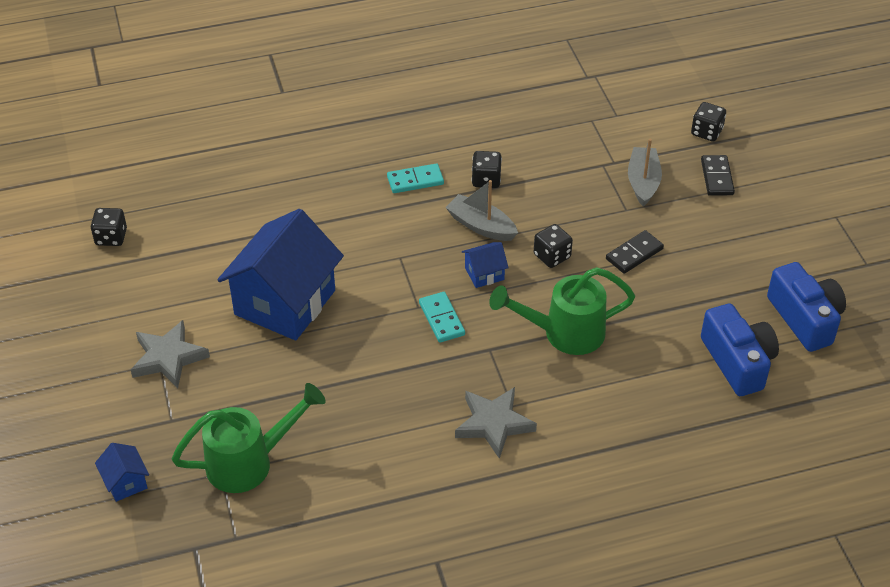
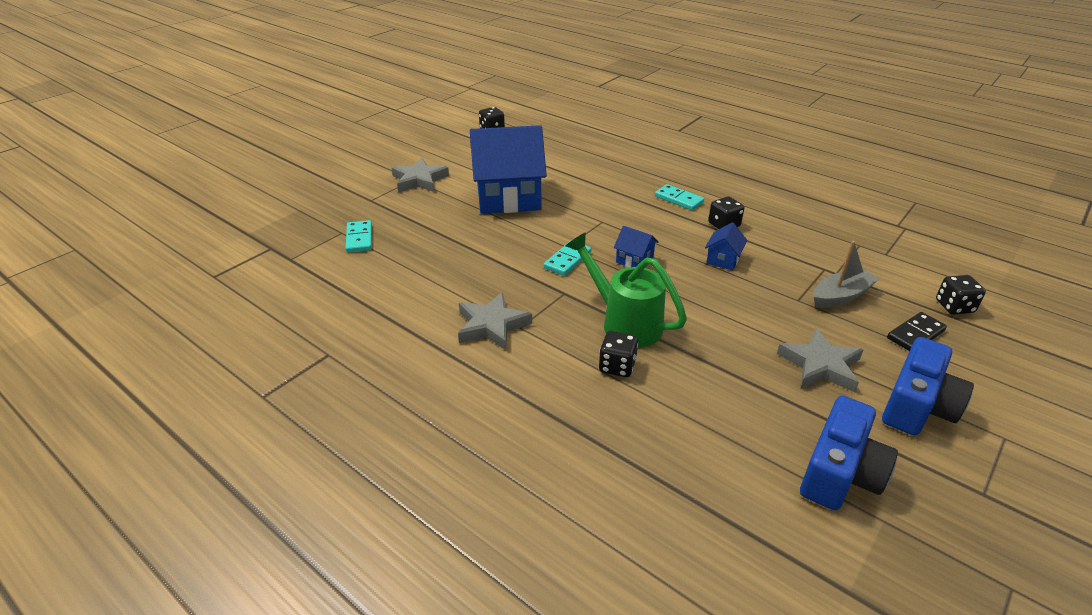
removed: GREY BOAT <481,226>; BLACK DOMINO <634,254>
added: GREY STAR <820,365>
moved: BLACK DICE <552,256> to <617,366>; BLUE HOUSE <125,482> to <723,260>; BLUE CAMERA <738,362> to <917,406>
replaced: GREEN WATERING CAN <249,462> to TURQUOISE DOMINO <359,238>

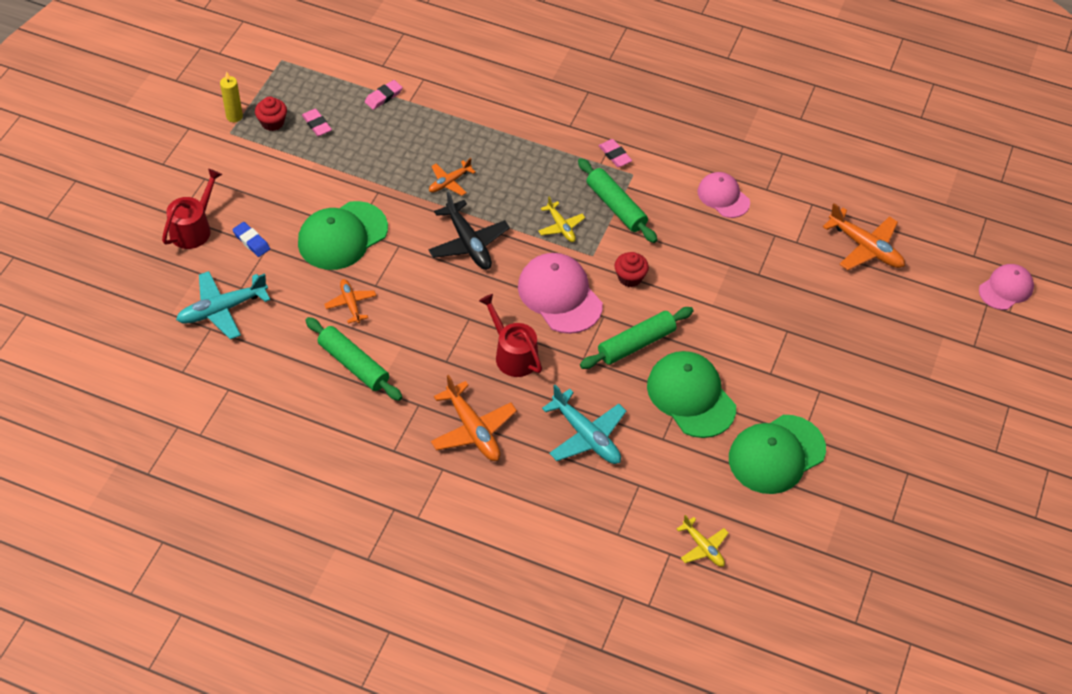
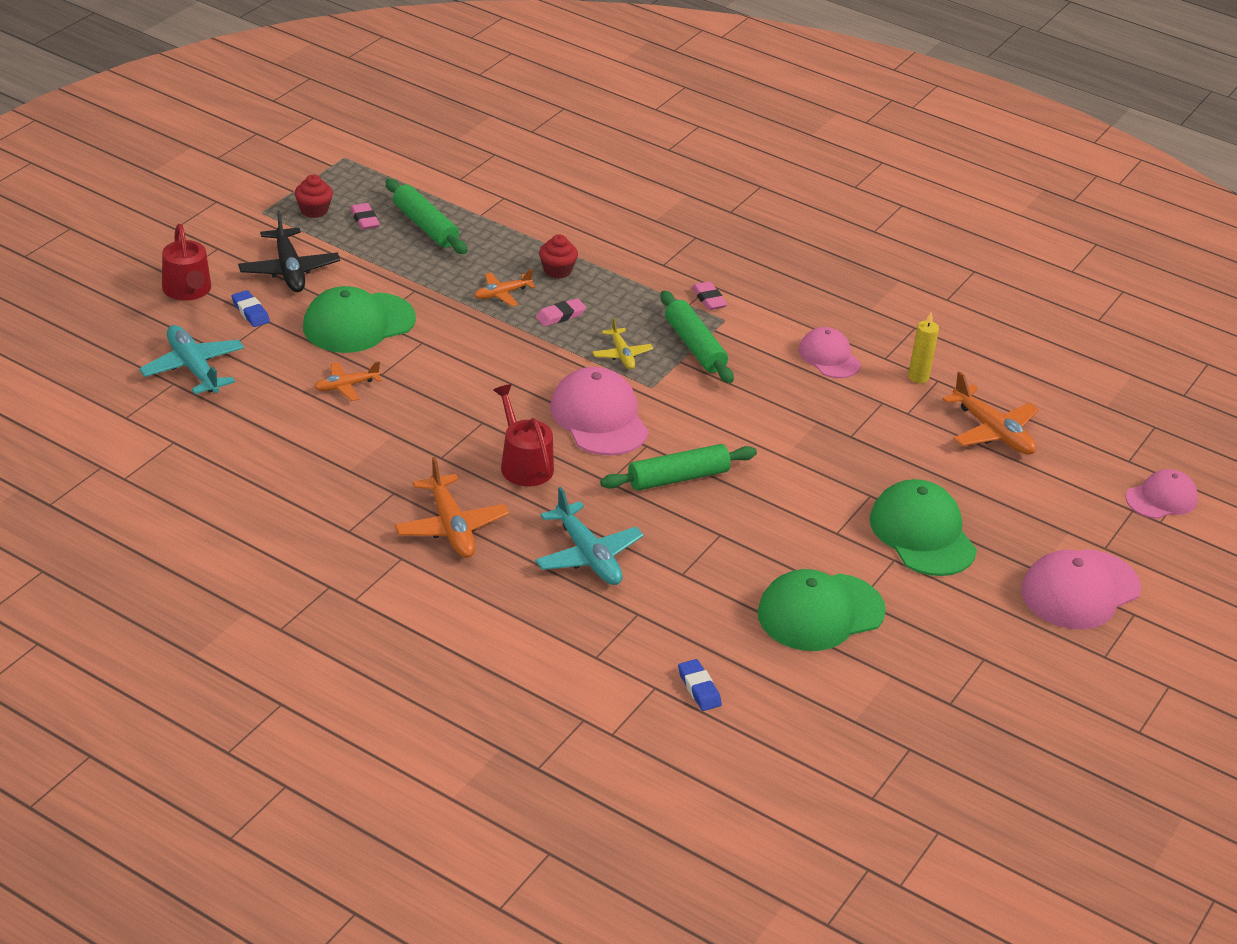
added: PINK CAP <1080,590>
moved: BLACK PLANE <468,243> to <289,270>; GREEN ROLLING PIN <353,365> to <425,226>; PINK ERASER <383,97> to <560,316>; RED CUPCAKE <630,277> to <557,270>; GREEN CAP <691,396> to <922,534>; YELLOW CANDLE <234,116> to <918,377>
replaced: YELLOW PLANE <703,547> to BLUE ERASER <699,688>
turned: TURQUOISE PLANE <222,309> = <193,368> 75 degrees clockwise; RED WATERING CAN <193,228> = <188,290> 120 degrees clockwise; ORANGE PLANE <350,304> = <346,386> 105 degrees counterclockwise

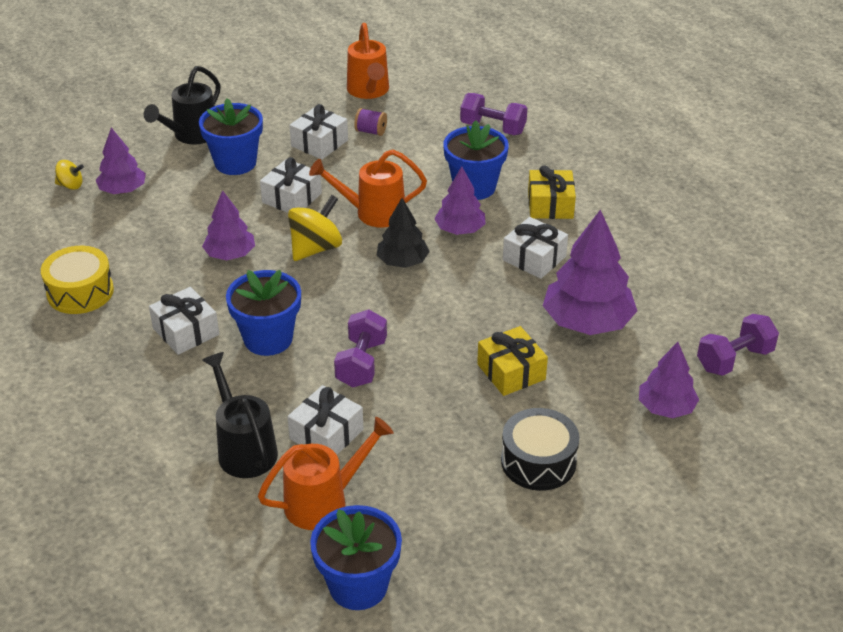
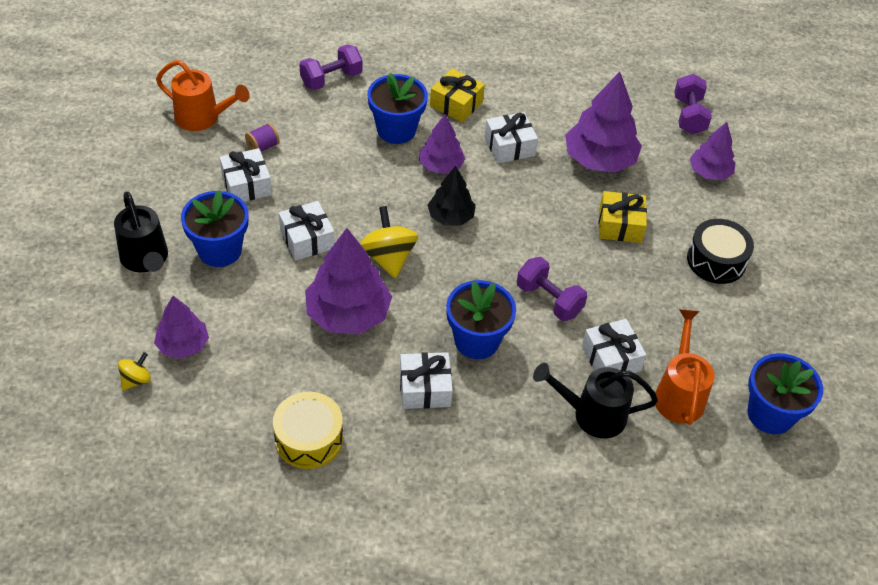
removed: ORANGE WATERING CAN <372,213>
resized: PURPLE TREE <230,254> = <348,314> x1.67

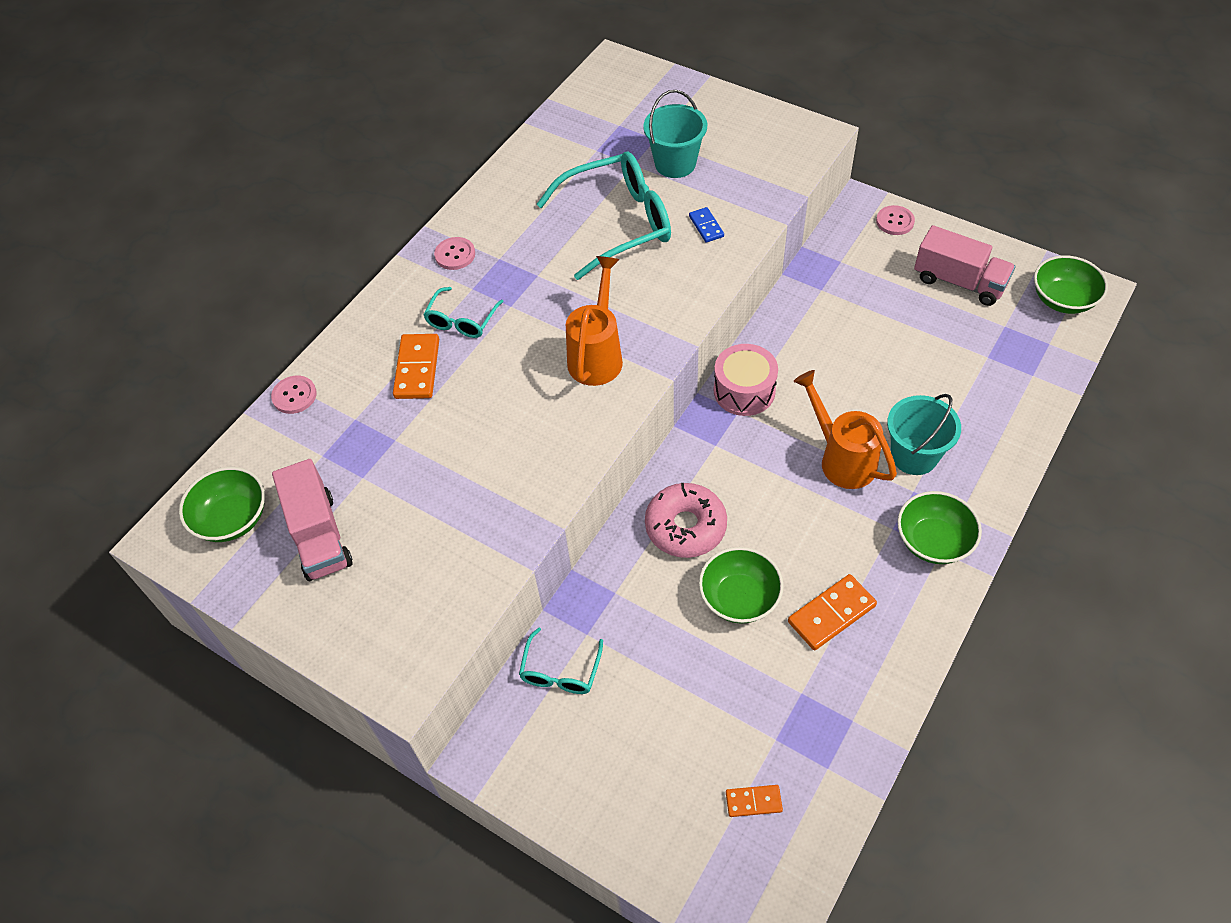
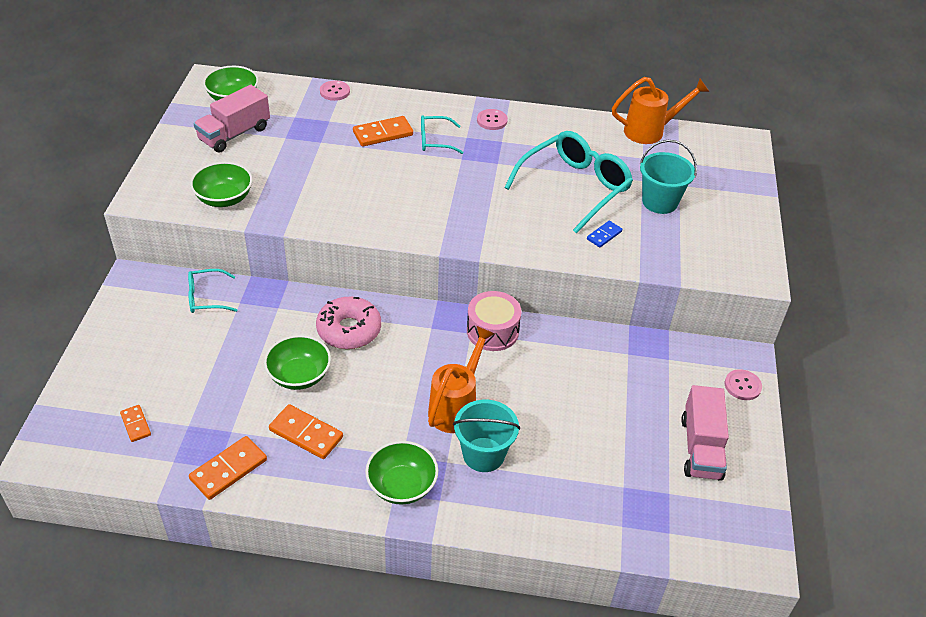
added: ORANGE DOMINO <228,470>
moved: GREEN BOWL <1063,299> to <224,198>; ORANGE WATERING CAN <597,354> to <651,131>
turned: TURQUOISE GLASSES <617,223> = <574,188> 90 degrees counterclockwise

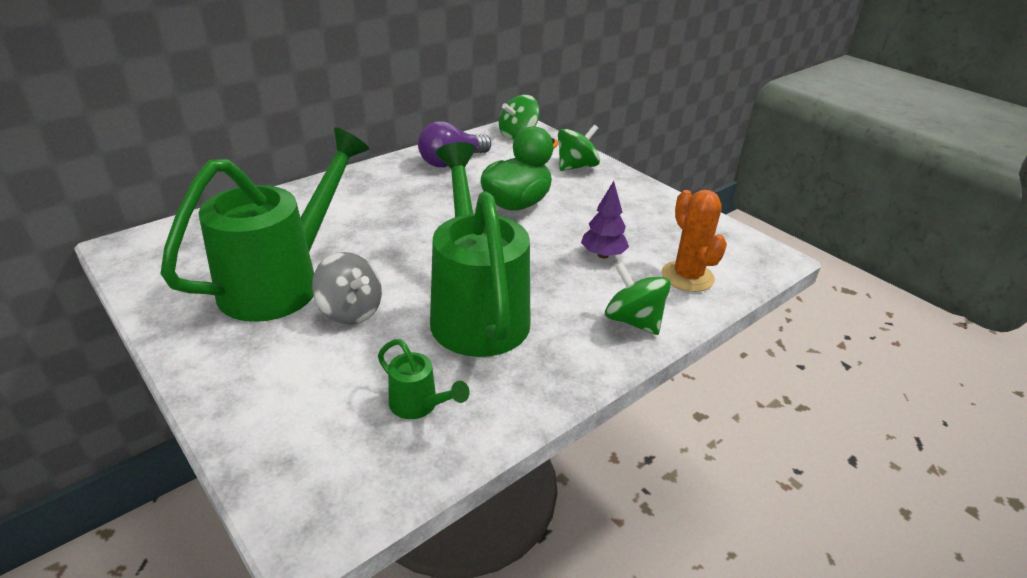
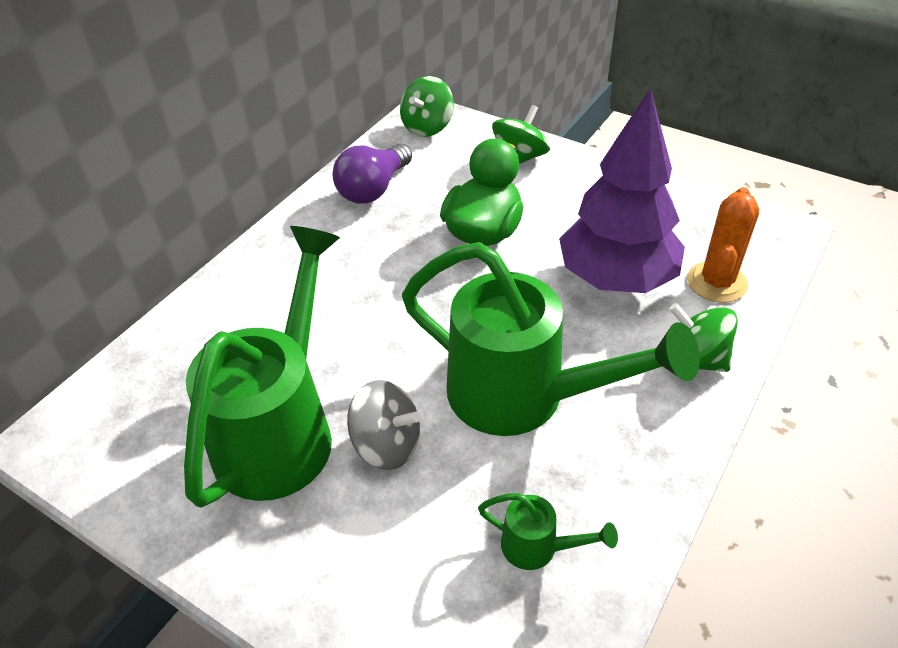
turned: GREEN WATERING CAN <476,309> = <524,397> 150 degrees clockwise; ORANGE CACTUS <687,276> = <717,282> 60 degrees clockwise
resized: PURPLE TREE <603,255> = <616,279> x2.19

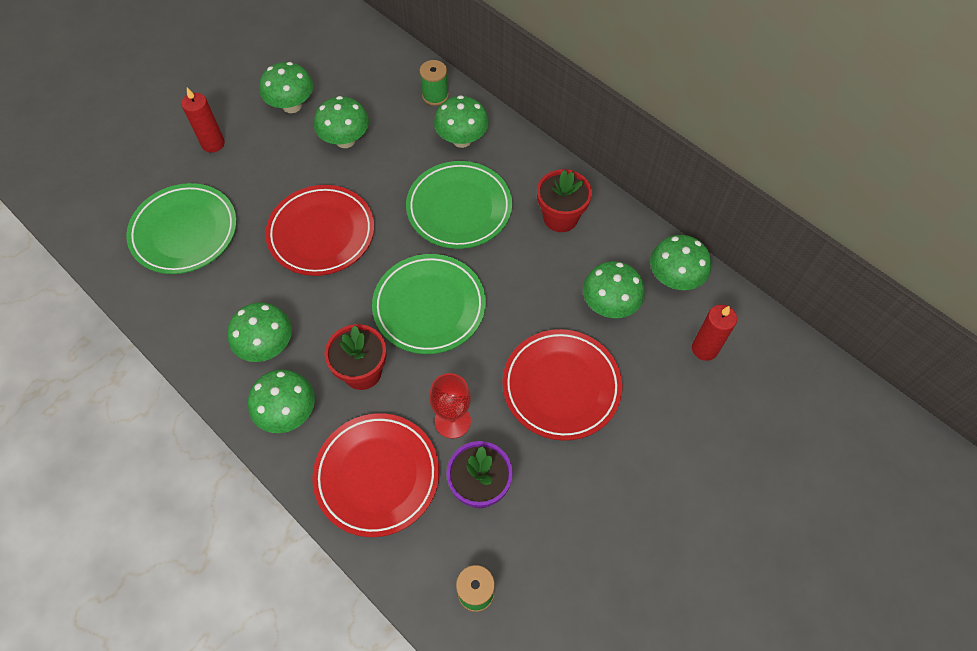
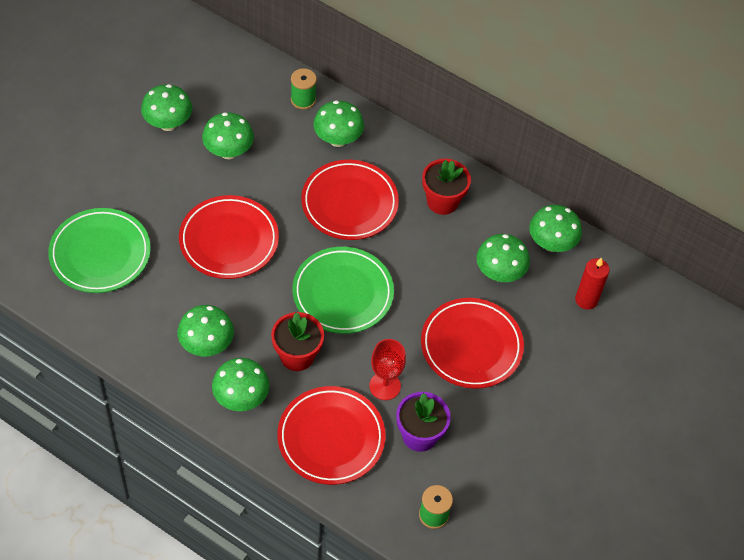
removed: RED CANDLE <213,144>
recoloured: GREEN PLATE <459,208> to RED PLATE <349,203>

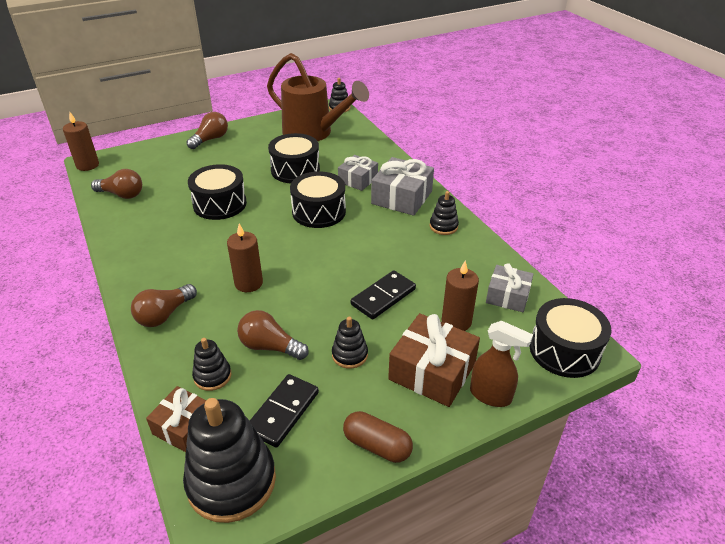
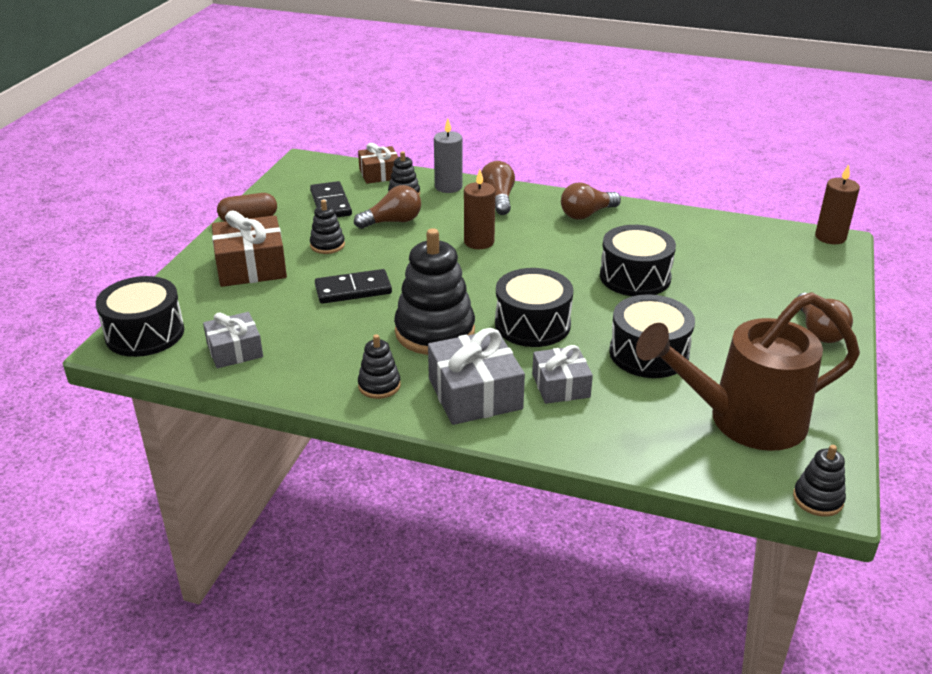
removed: BROWN CANDLE <456,321>; BROWN SPRAY BOTTLE <491,395>
added: GREY CANDLE <448,187>
moved: BLACK STACKING TOY <231,481> to <435,332>; BROWN LIGHT BULB <122,194> to <587,214>
turned: BLACK DOMINO <383,297> = <353,290> 75 degrees clockwise

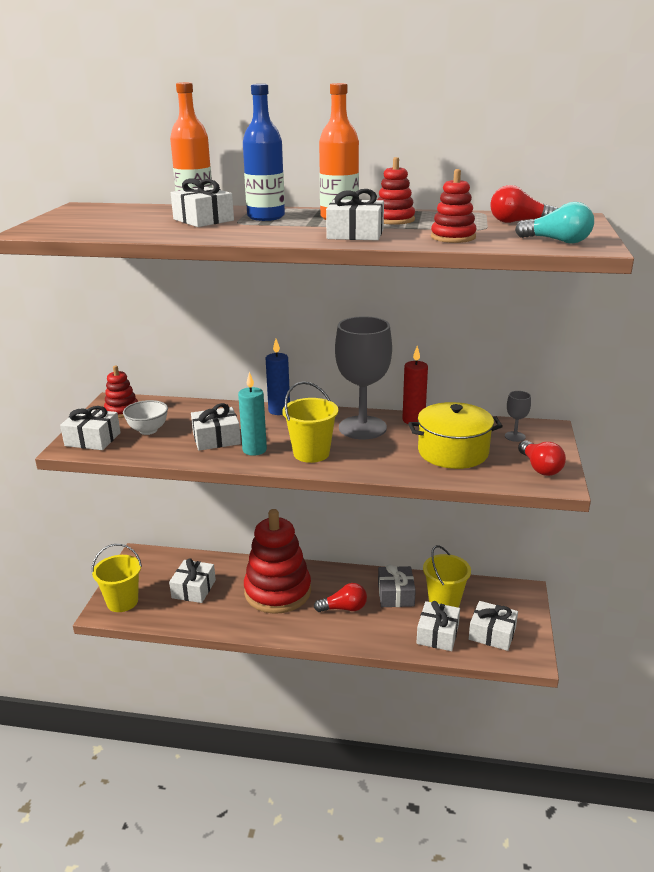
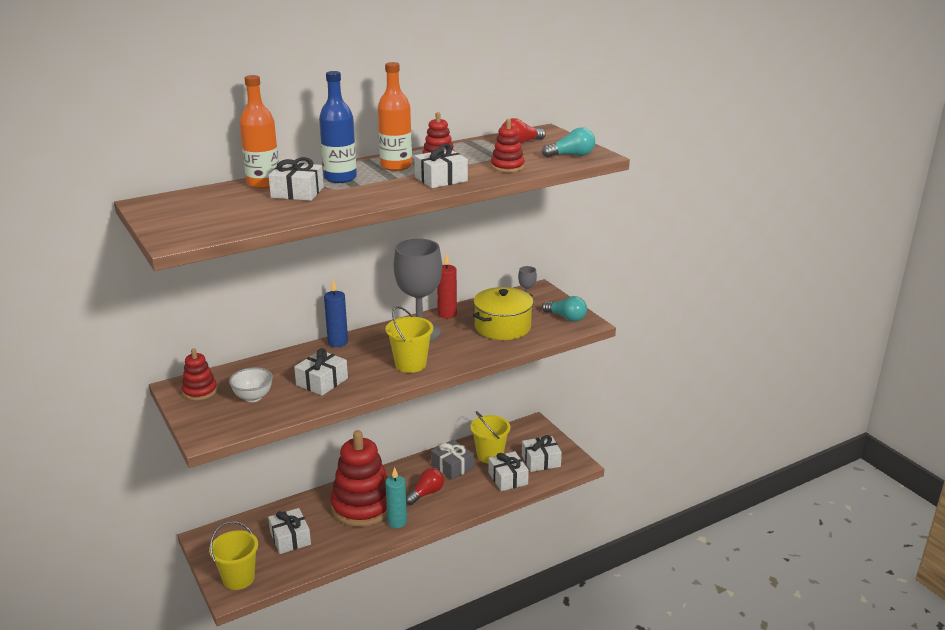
removed: WHITE GIFT <93,439>
moved: TURQUOISE CANDLE <254,450> to <397,522>
recoloured: RED LIGHT BULB <540,468> to TURQUOISE LIGHT BULB <566,317>

